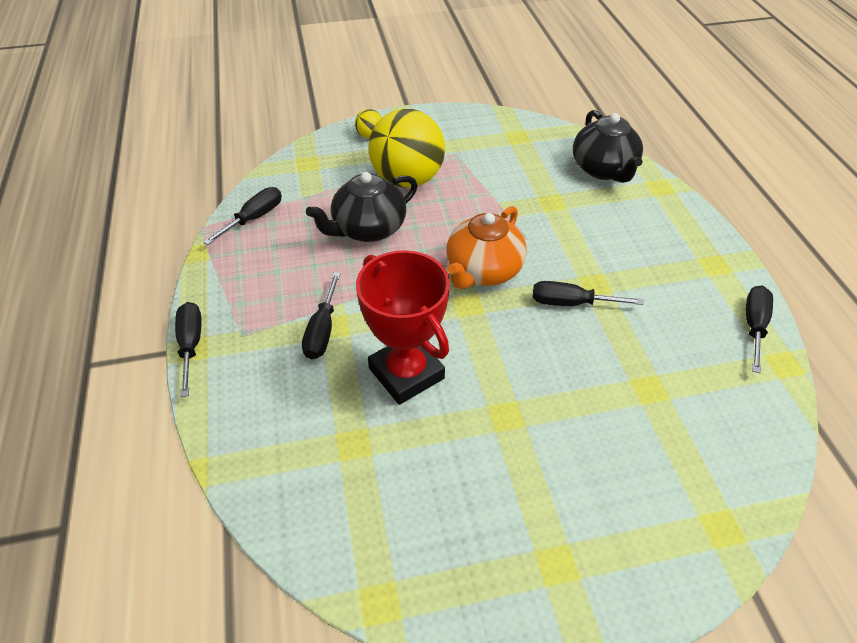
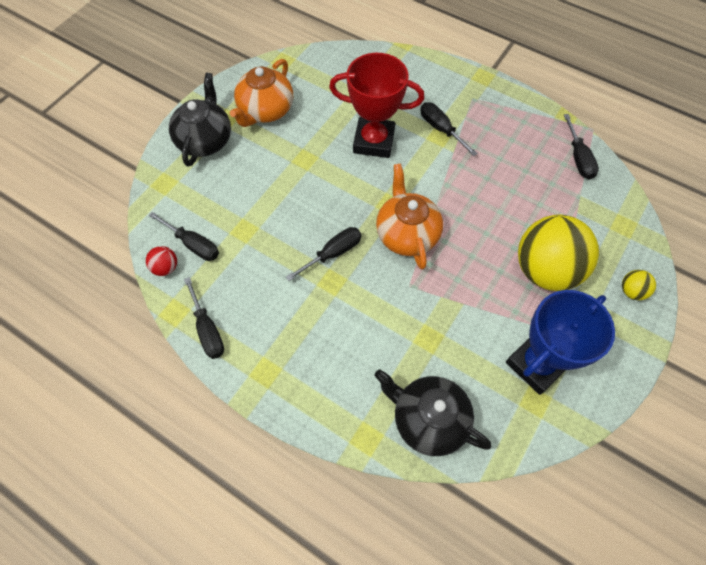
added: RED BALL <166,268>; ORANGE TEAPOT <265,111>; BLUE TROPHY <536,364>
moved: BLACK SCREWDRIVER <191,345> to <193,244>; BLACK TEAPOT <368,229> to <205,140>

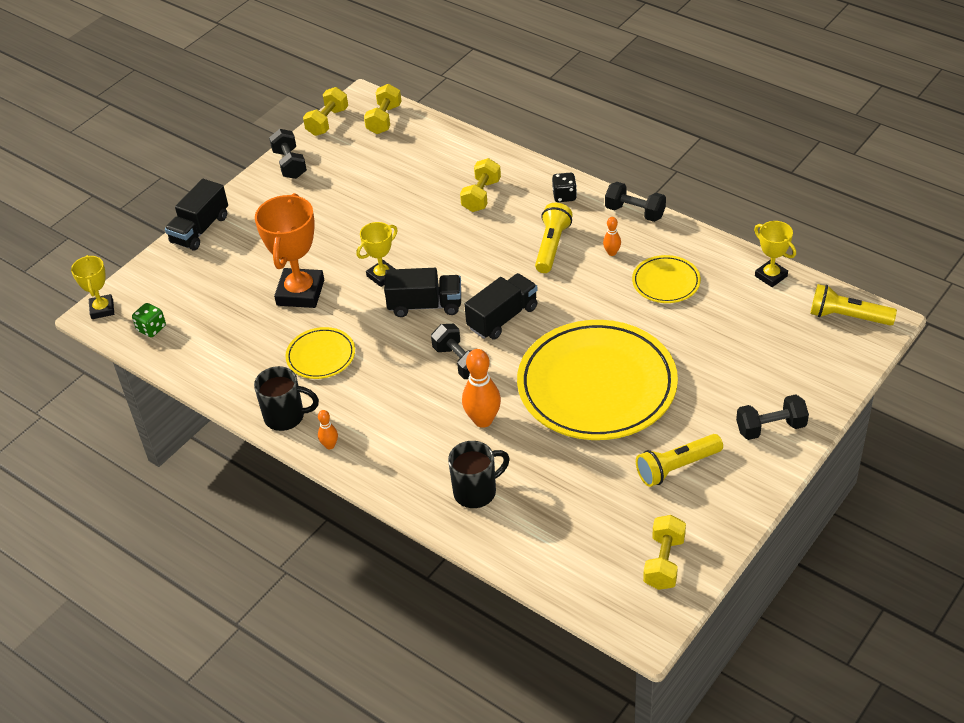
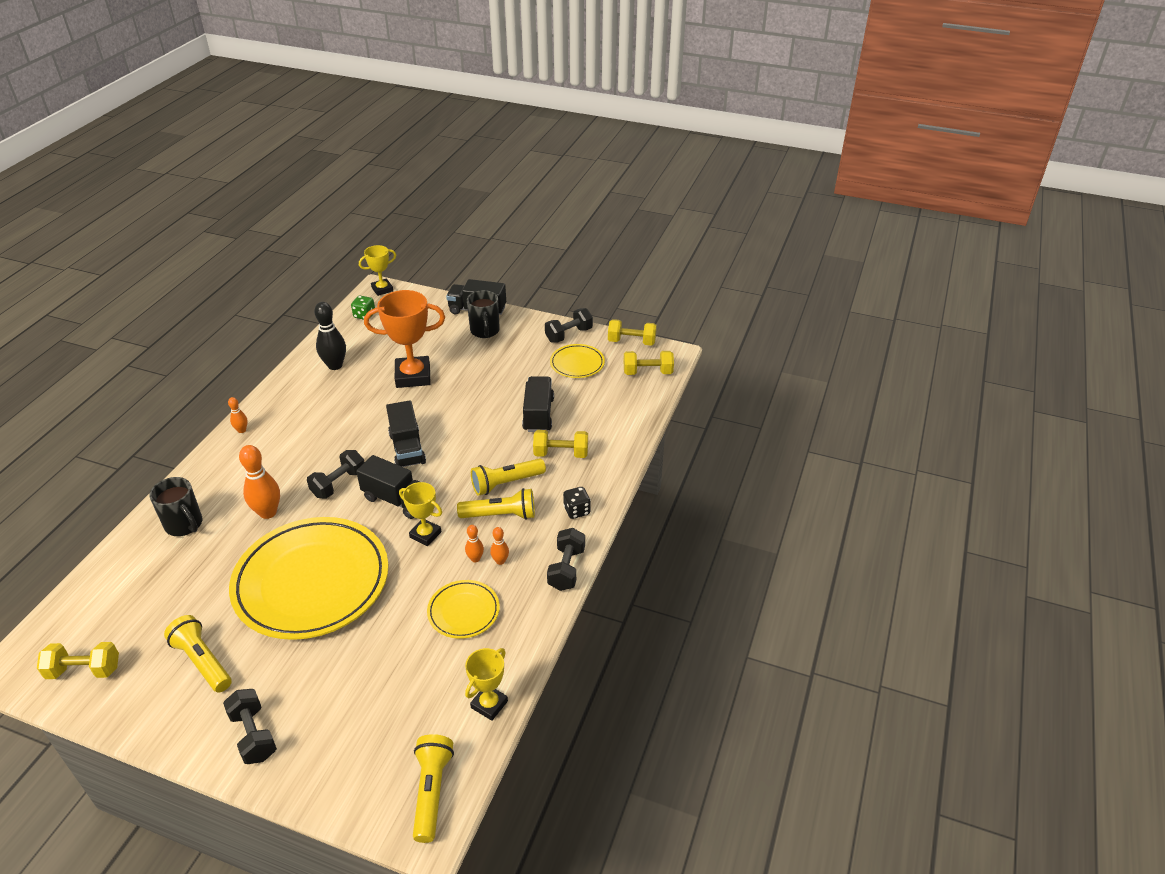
added: BLACK BOWLING PIN <335,365>; ORANGE BOWLING PIN <475,559>; YELLOW FLASHLIGHT <506,483>; BLACK TRUCK <538,414>
moved: YELLOW TROPHY <382,276> to <425,535>; BLACK MUG <286,417> to <485,331>; YELLOW PLATE <321,356> to <577,364>

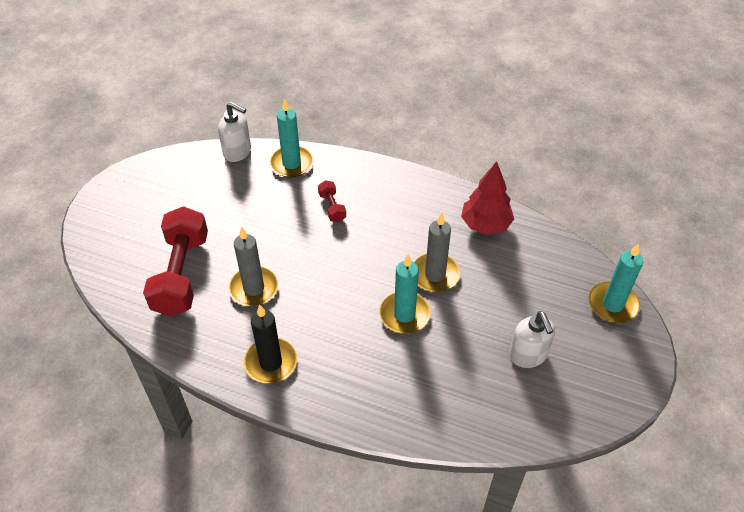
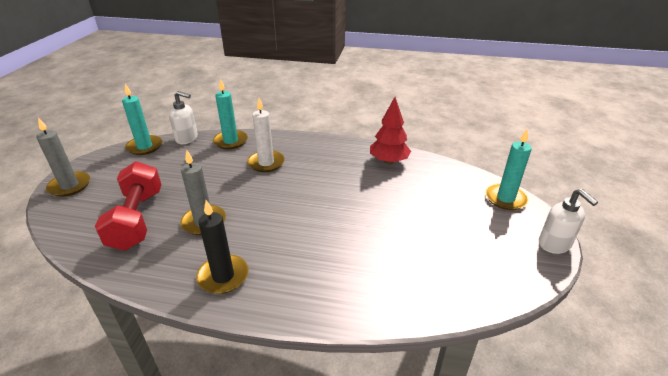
moved: GREY CANDLE <435,275> to <70,186>; TURQUOISE CANDLE <404,314> to <144,147>; WHITE SOAP DISPENSER <528,355> to <554,244>
replaced: RED DUMBBELL <332,207> to WHITE CANDLE <266,163>

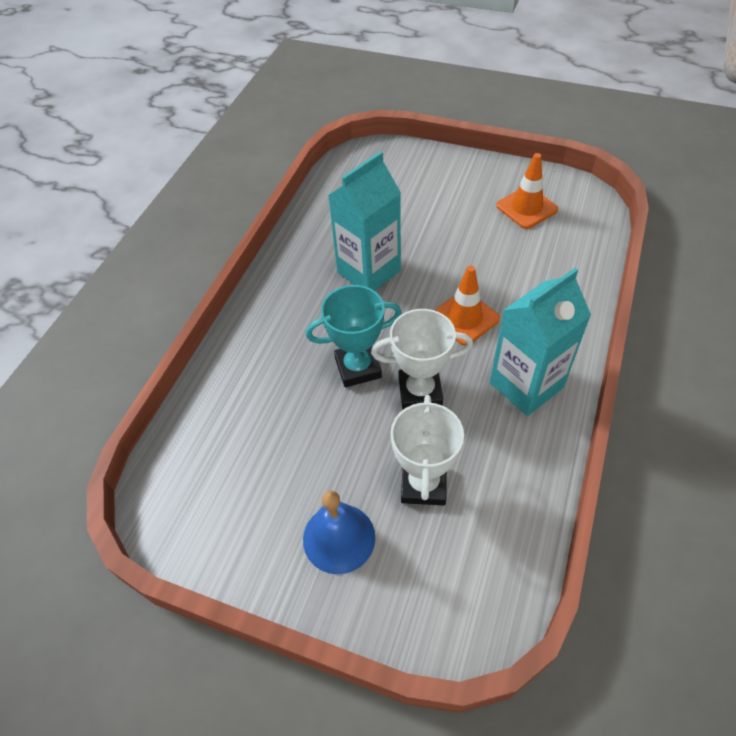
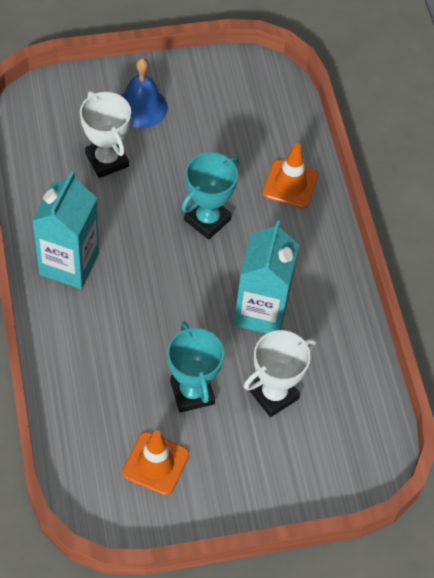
added: TURQUOISE TROPHY <192,392>
moved: WHITE TROPHY <420,392> to <273,394>; ORANGE TRAFFIC CONE <464,318> to <290,184>

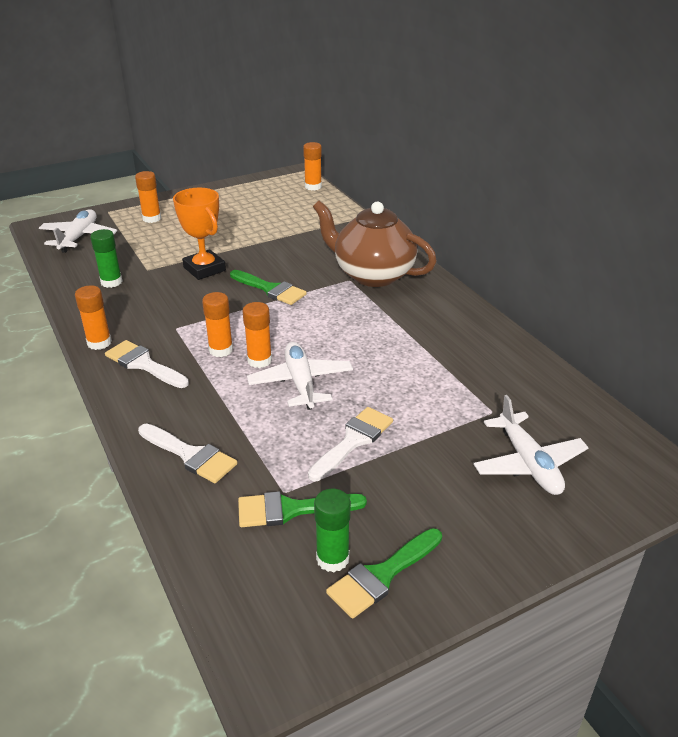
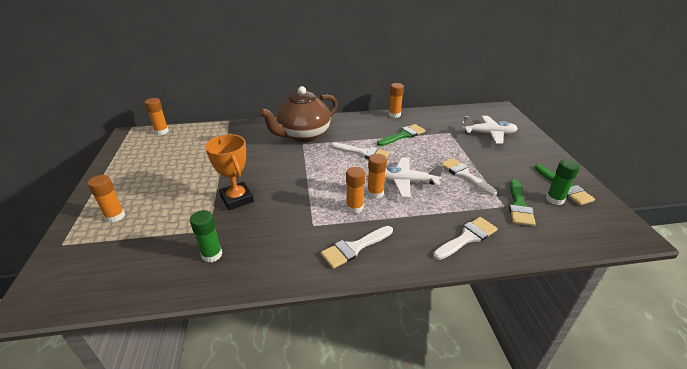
removed: WHITE PLANE <79,237>
added: WHITE BRUSH <363,153>
moved: GREEN BRUSH <271,289> to <403,135>; ORANGE GLUE STICK <99,343> to <394,115>
turned: ORANGE TROPHY <204,269> = <237,199> 75 degrees clockwise

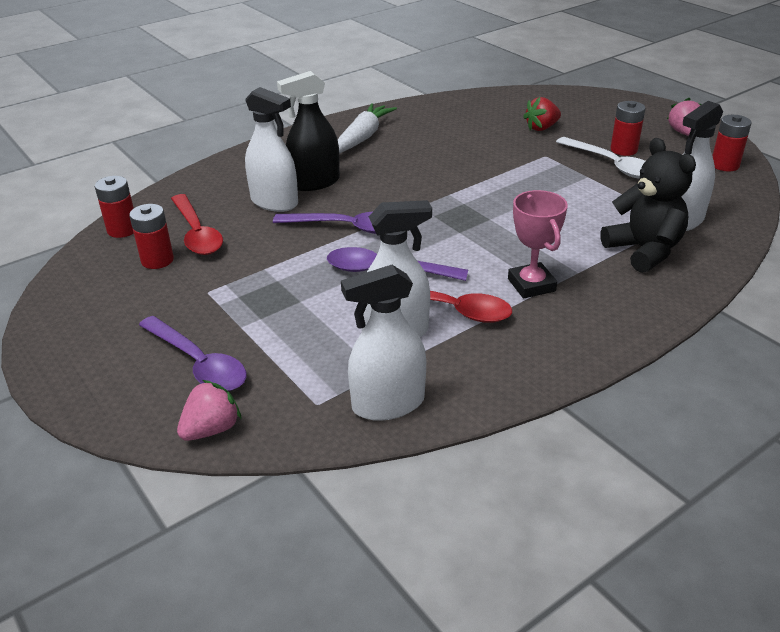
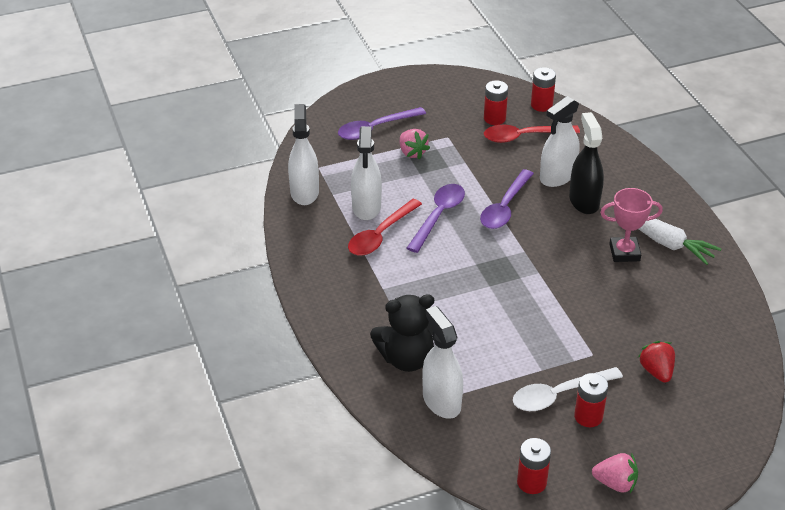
moved: PINK STRAWBERRY <211,429> to <412,152>; PINK TROPHY <531,285> to <624,252>

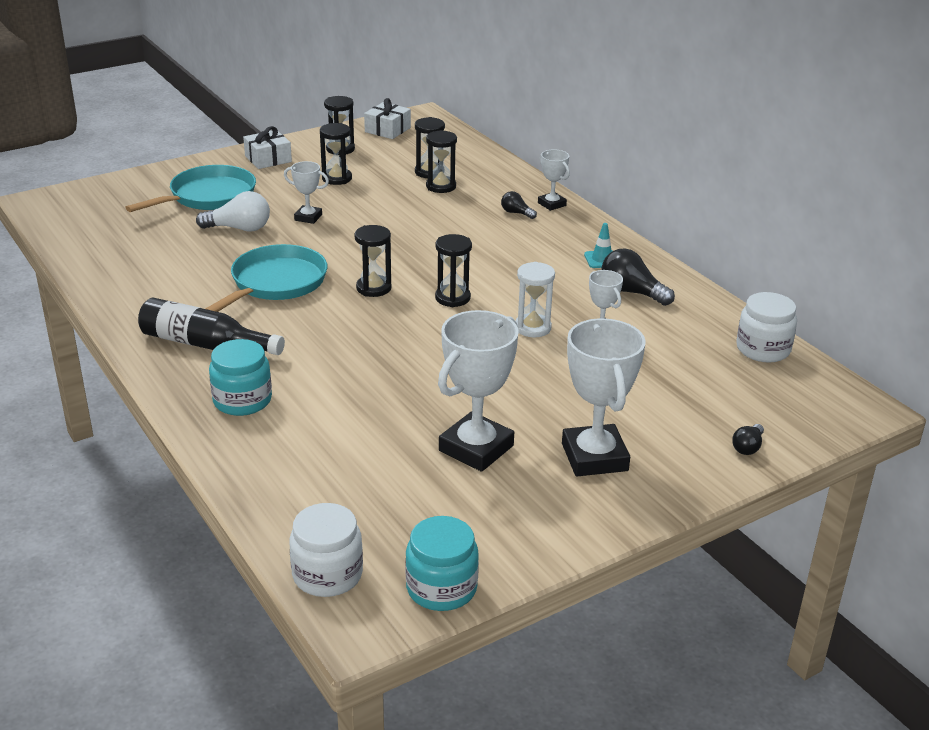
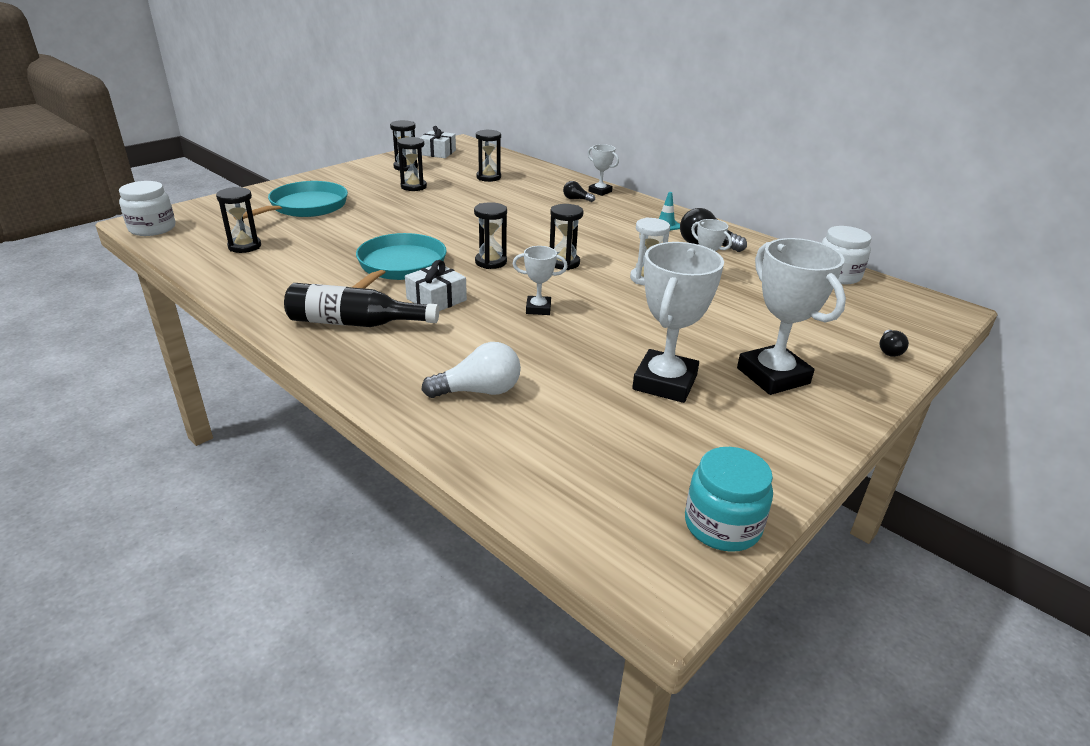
removed: TURQUOISE JAR <242,400>
moved: WHITE JAR <327,575> to <152,228>; BLACK HOURGLASS <441,186> to <244,246>; WHITE GIFT <268,159> to <436,299>; WHITE LIGHT BULB <239,228> to <479,391>; WHITE TROPHY <308,217> to <538,309>

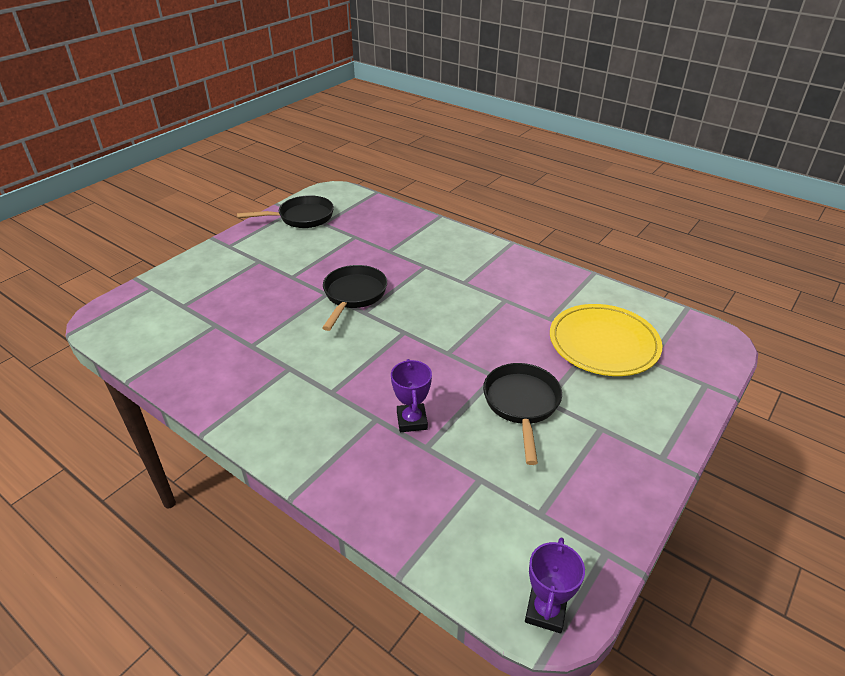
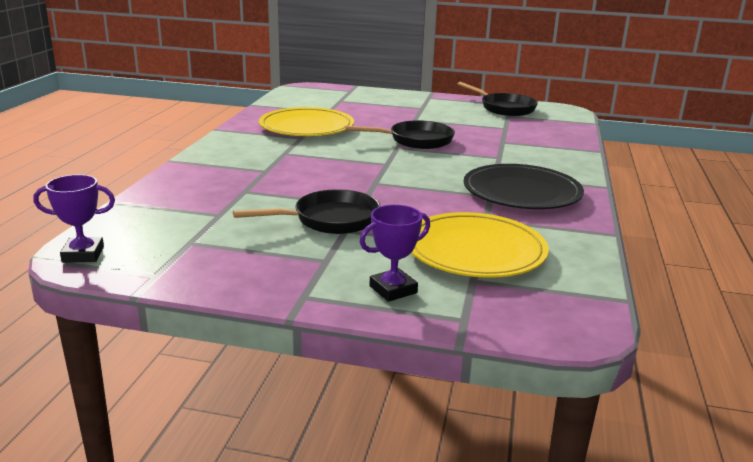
added: YELLOW PLATE <306,127>; BLACK PLATE <521,192>
moved: PURPLE TROPHY <412,421> to <393,289>

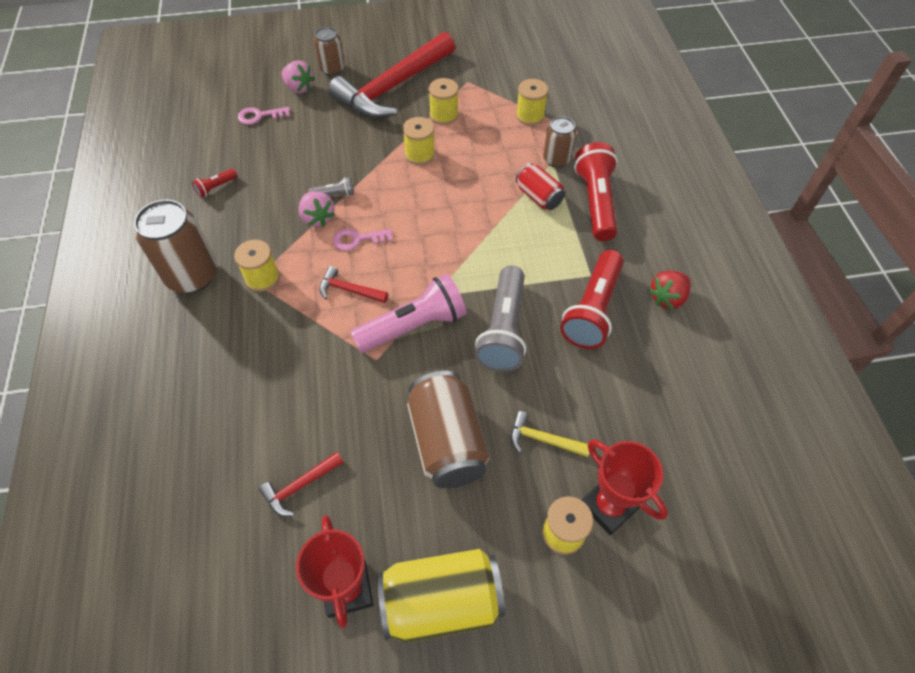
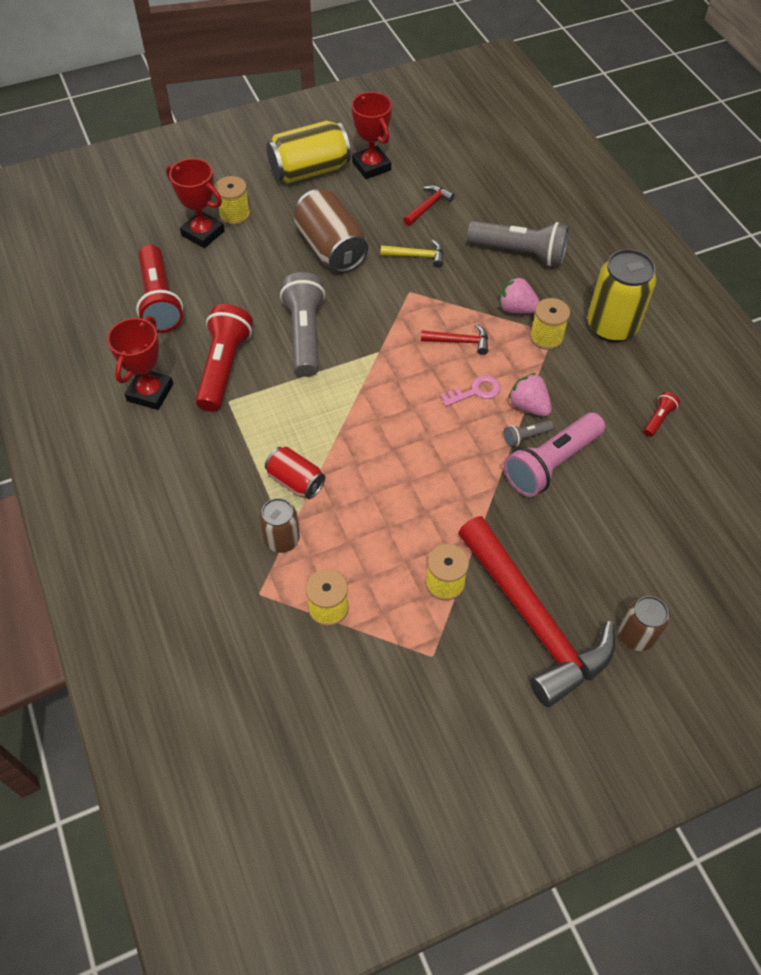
removed: PINK KEY <259,116>; YELLOW SPOOL <420,154>
added: GREY FLASHLIGHT <520,253>
moved: RED FLASHLIGHT <595,202> to <160,300>; YELLOW HAMMER <543,440> to <416,256>; PINK STRAWBERRY <299,88> to <516,309>; PINK FLASHLIGHT <413,326> to <551,464>
replaced: RED STRAWBERRY <667,298> to RED TROPHY <150,392>
recoloured: BROWN CAN <192,276> to YELLOW CAN <611,326>
turned: RED HAMMER <393,87> = <533,619> 120 degrees clockwise

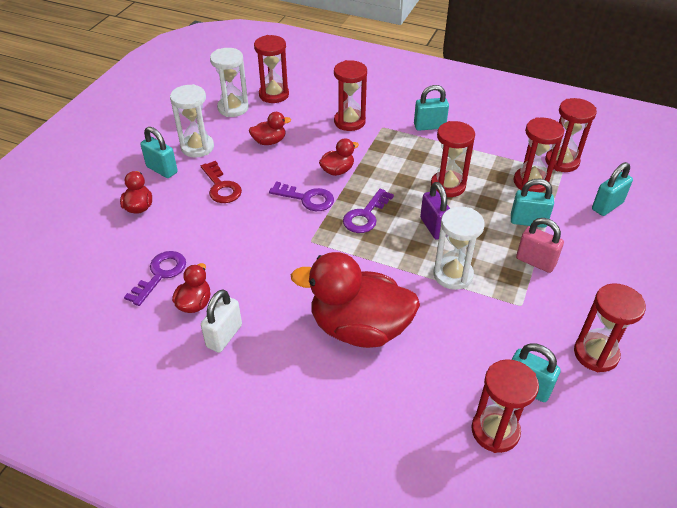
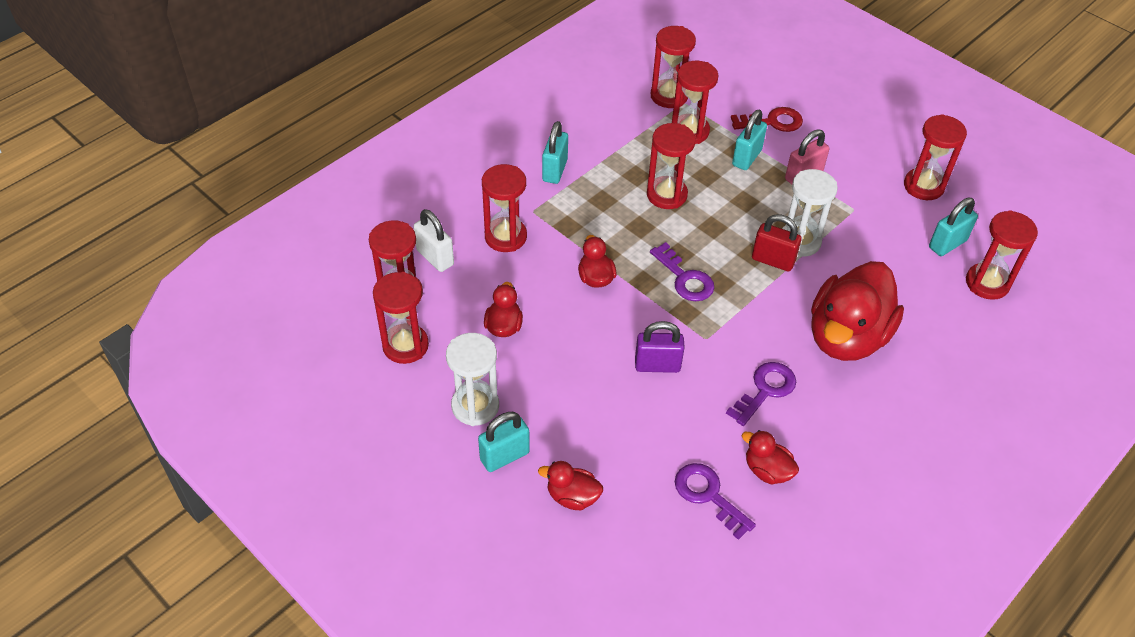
removed: TURQUOISE PADLOCK <607,206>
added: RED PADLOCK <773,260>
moved: WHITE PADLOCK <224,336> to <435,257>; PURPLE PADLOCK <434,227> to <657,365>; PURPLE KEY <307,198> to <765,390>; RED KEY <221,187> to <772,122>
recoloured: WHITE HOURGLASS <233,108> to RED HOURGLASS <405,345>

